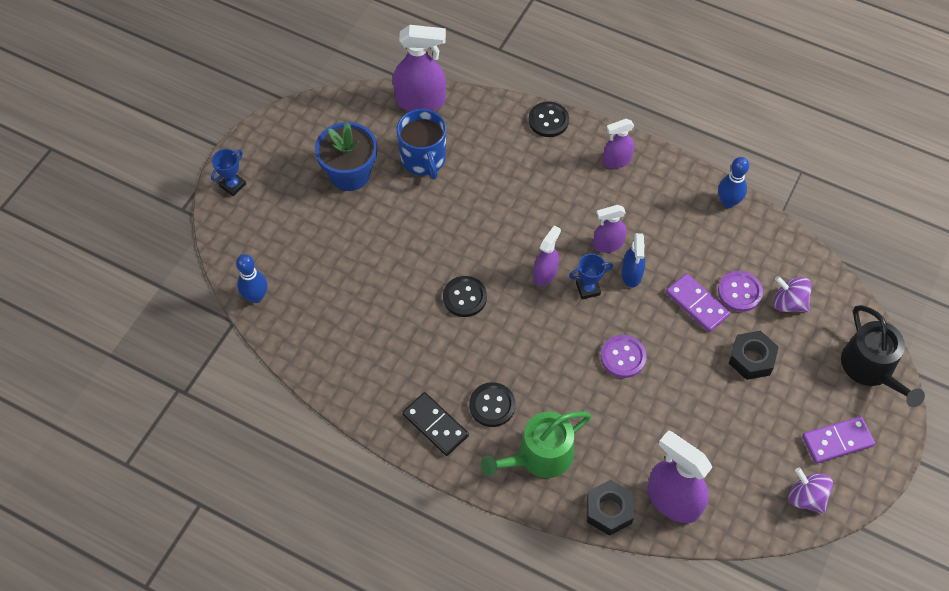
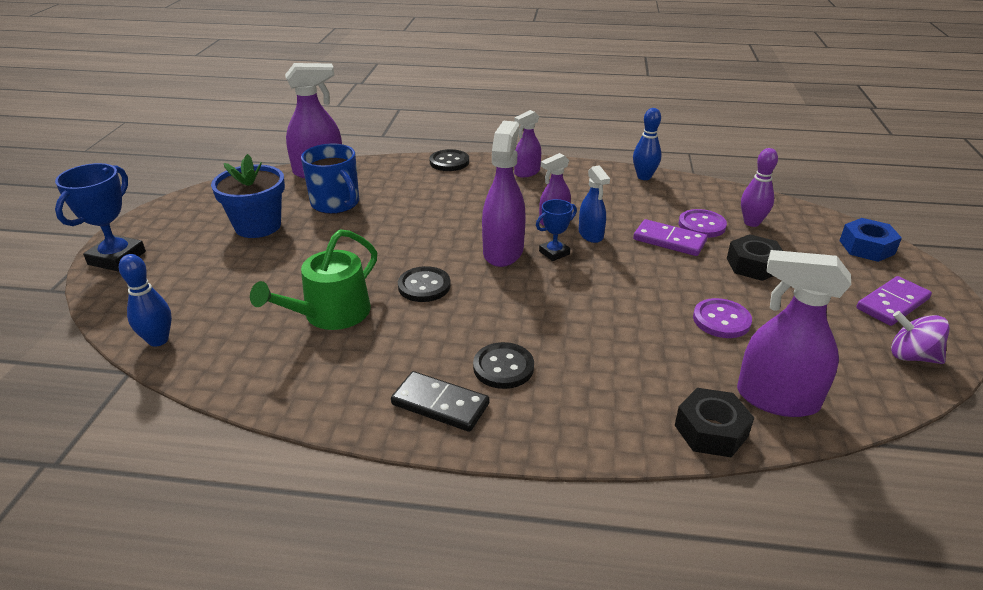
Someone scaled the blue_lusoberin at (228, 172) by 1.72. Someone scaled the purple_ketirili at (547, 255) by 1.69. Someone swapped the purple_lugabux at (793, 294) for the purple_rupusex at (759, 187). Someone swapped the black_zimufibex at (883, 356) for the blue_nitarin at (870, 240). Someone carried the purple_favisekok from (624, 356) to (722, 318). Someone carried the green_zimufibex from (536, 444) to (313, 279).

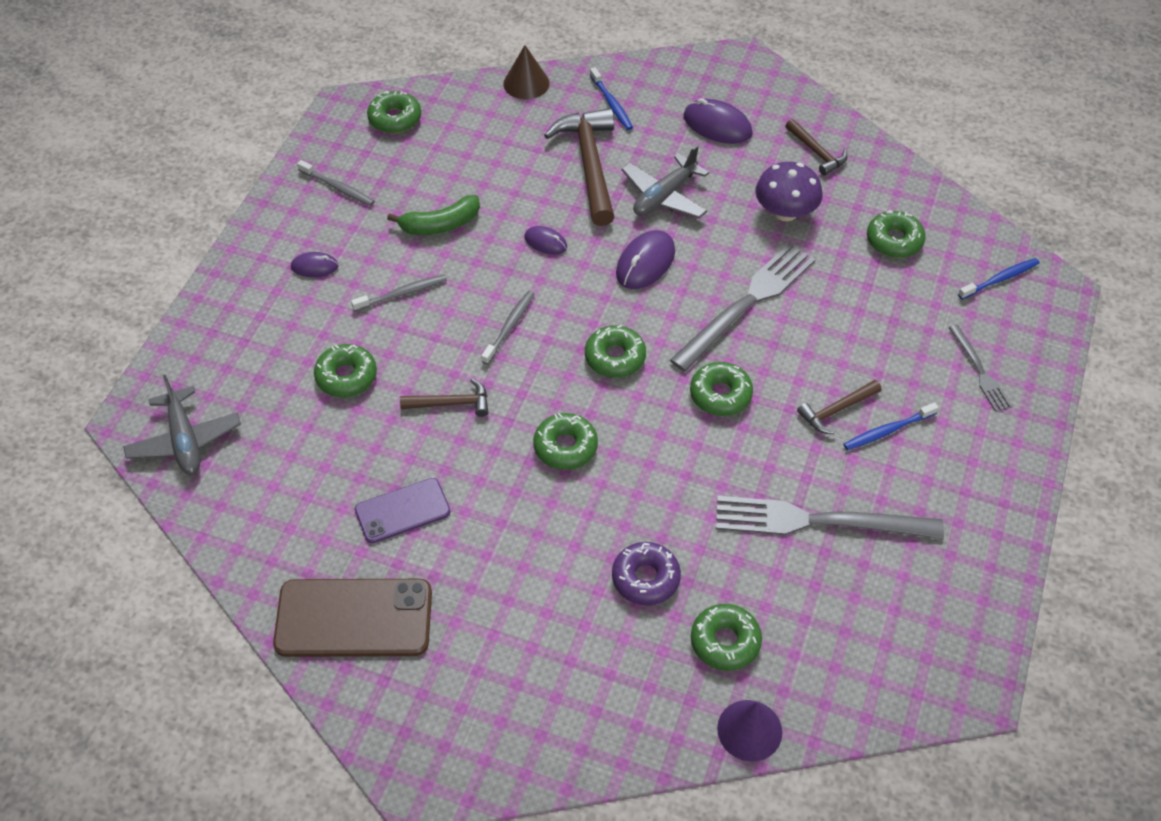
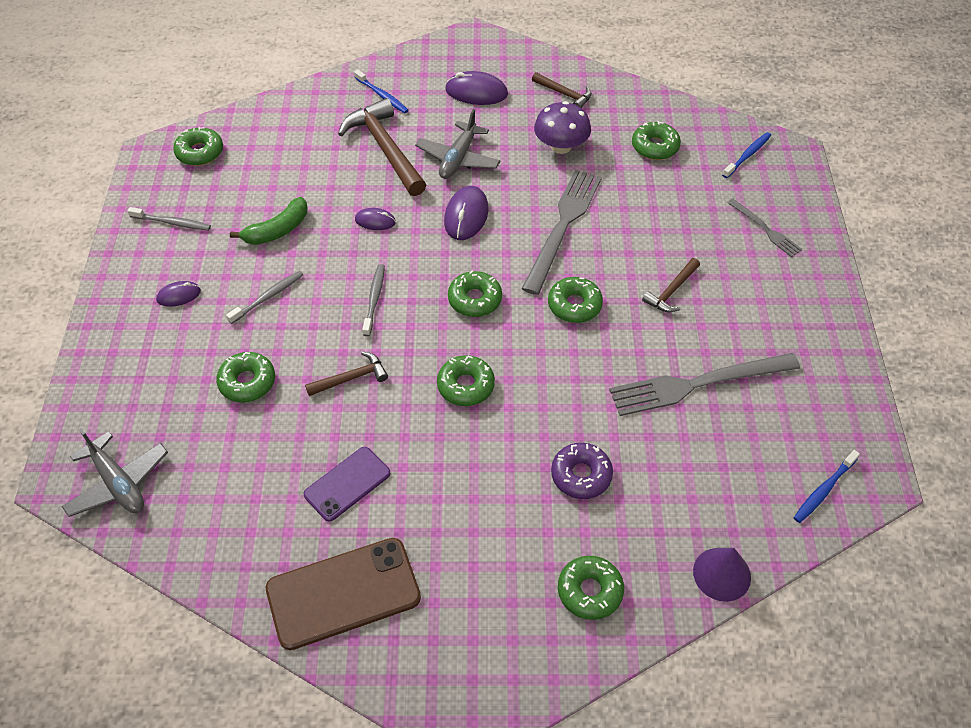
Someone took away the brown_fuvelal at (526, 72). Someone carried the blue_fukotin from (891, 426) to (827, 486). Someone carried the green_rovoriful from (726, 637) to (591, 588).

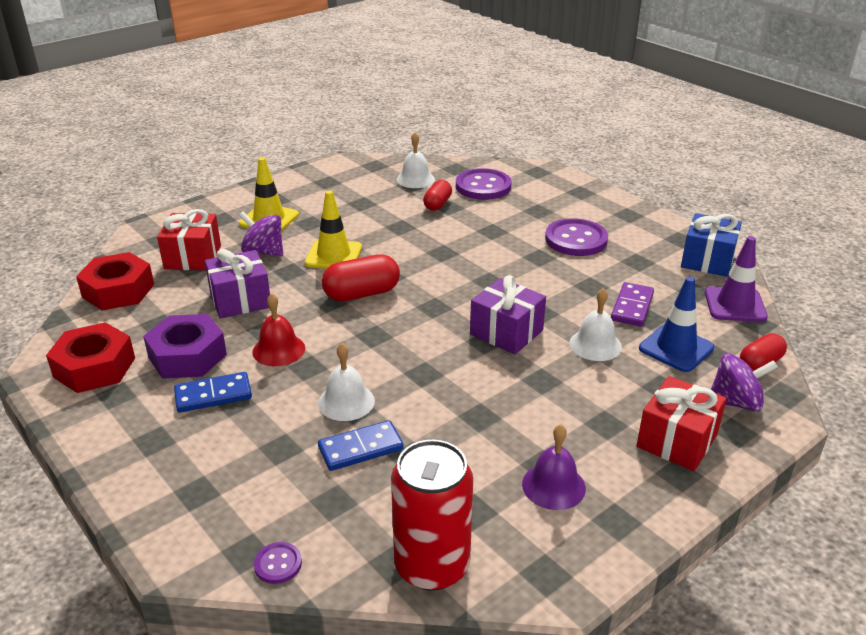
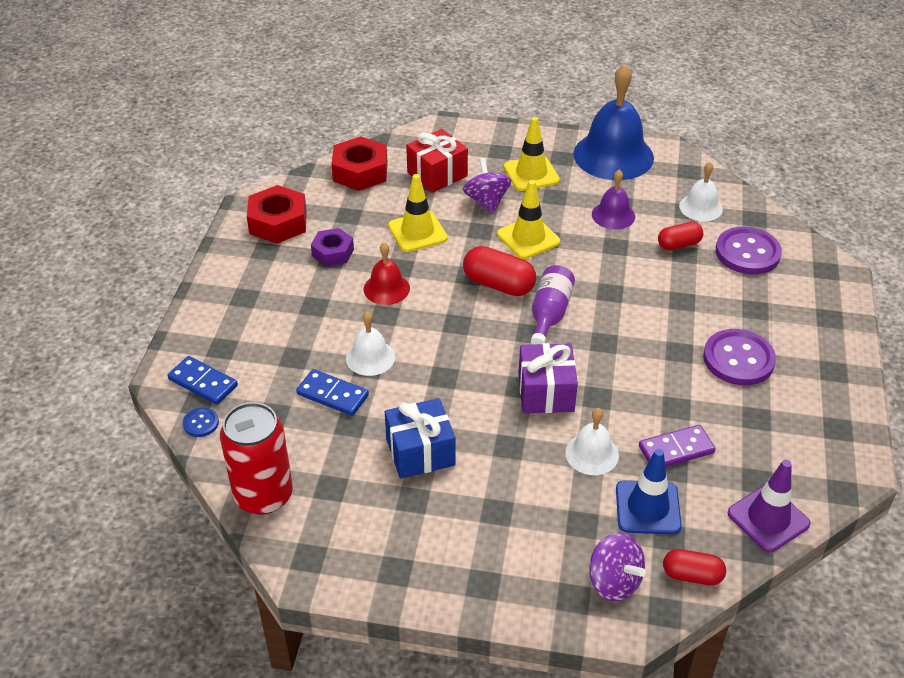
Someone carried the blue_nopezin from (711, 245) to (420, 438). Someone swapped the purple_nopezin at (237, 284) for the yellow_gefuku at (418, 213). Someone scaled the purple_nitarin at (185, 346) by 0.65. Someone carried the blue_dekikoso from (213, 392) to (202, 380). Someone took away the red_nopezin at (682, 423). Someone carried the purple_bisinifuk from (554, 467) to (613, 200). Someone repainted the purple_favisekok at (278, 563), which became the blue_favisekok at (201, 422). Someone put down the blue_bisinifuk at (613, 122). Someone put down the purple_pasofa at (553, 305).

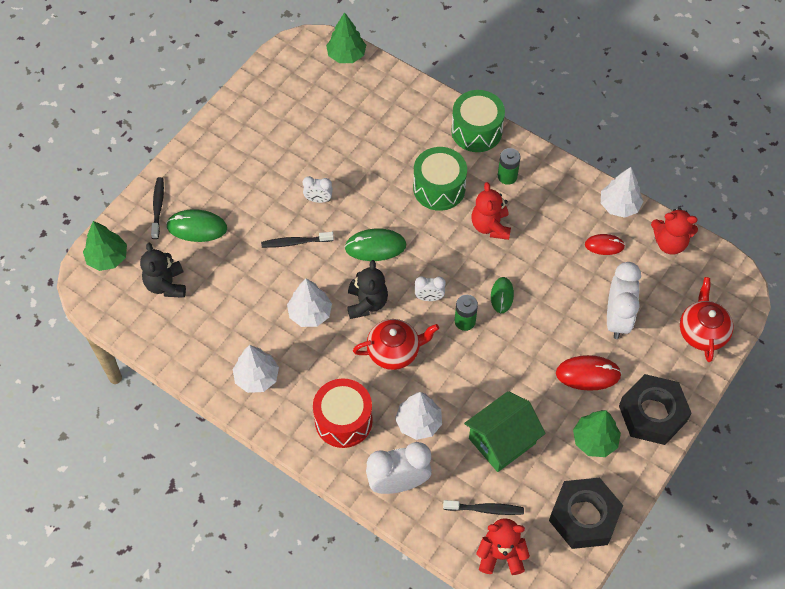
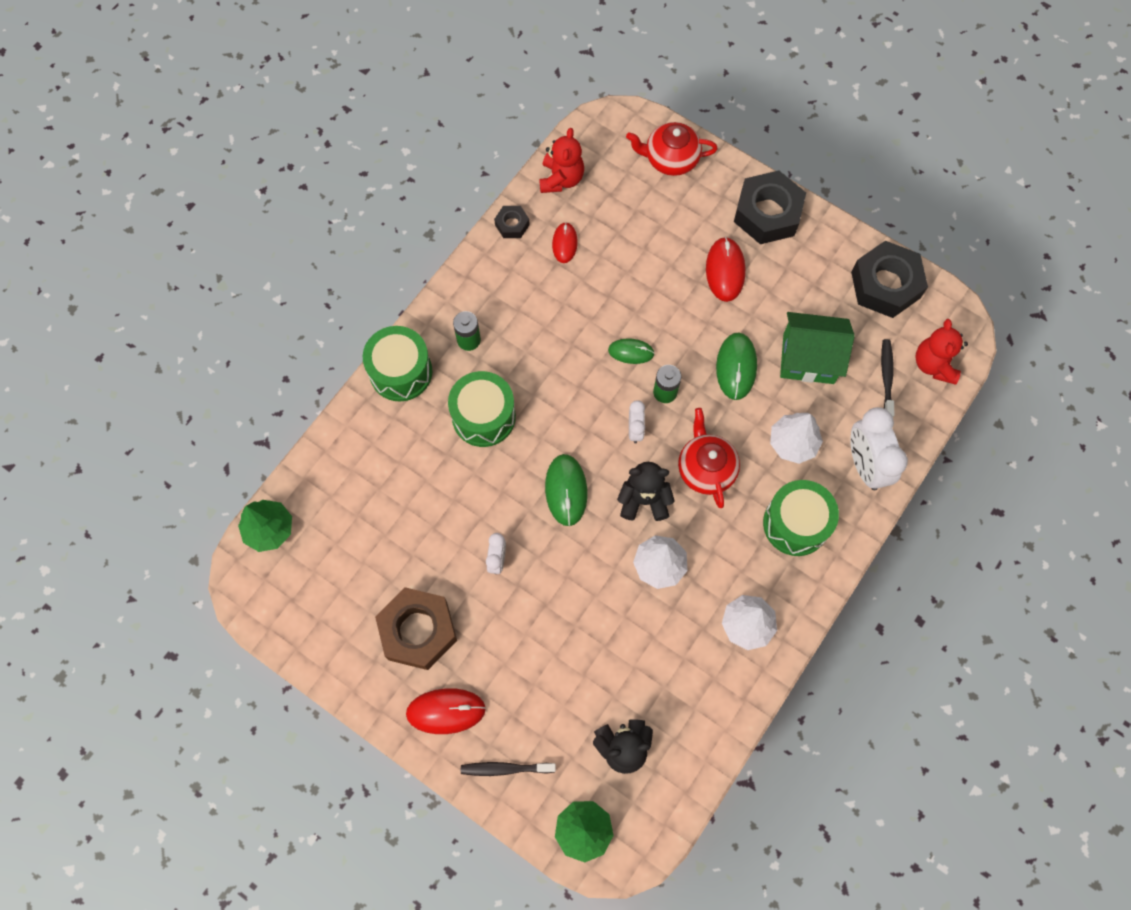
Someone swapped the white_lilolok at (622, 192) for the black_nitarin at (512, 222). Someone took away the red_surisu at (491, 211). Someone carried the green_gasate from (196, 225) to (736, 366). Someone took away the black_fukotin at (297, 240). Someone took away the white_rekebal at (624, 300). Someone repainted the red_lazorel at (343, 413), which became the green_lazorel at (801, 518). Someone rotated the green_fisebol at (505, 431) by 45 degrees counterclockwise. Someone took away the green_lilolok at (597, 433). Someone put down the brown_nitarin at (416, 628). Someone put down the red_gasate at (446, 711).

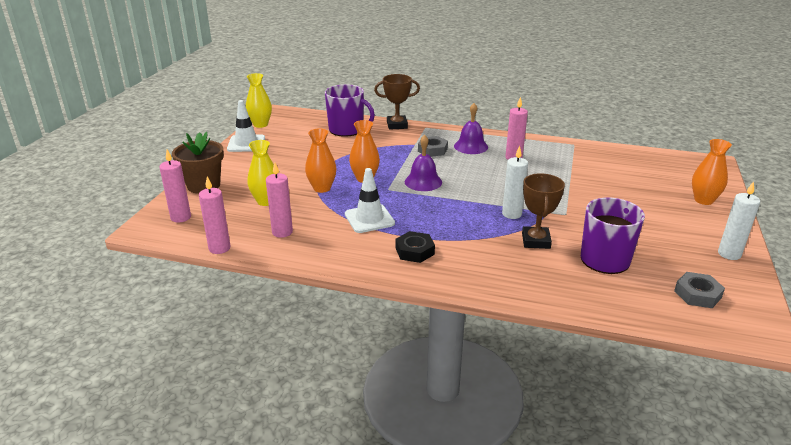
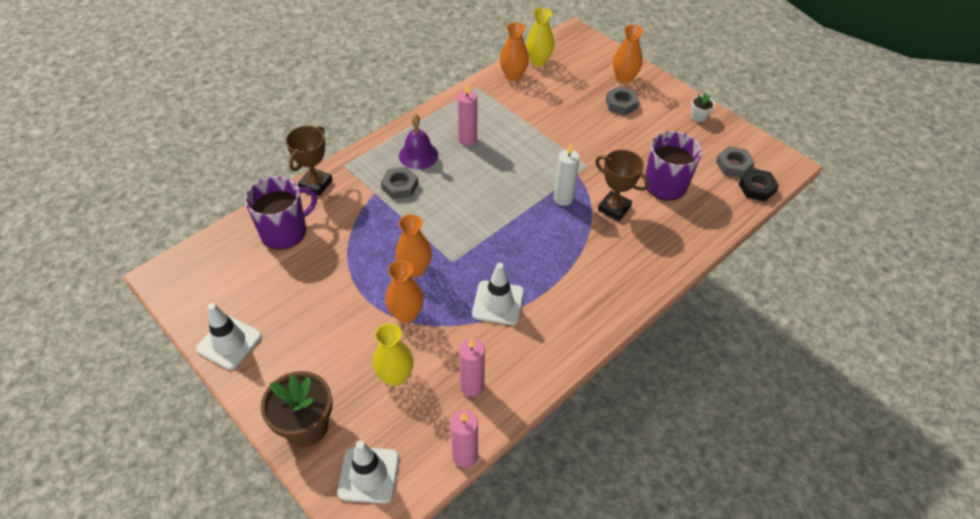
Someone carried the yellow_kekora from (259, 100) to (540, 37). Someone took away the purple_bisinifuk at (423, 163). Someone swapped the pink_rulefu at (175, 186) for the white_gefuku at (368, 472). Someone swapped the white_rulefu at (739, 220) for the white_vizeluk at (703, 107). Someone carried the black_nitarin from (415, 247) to (759, 184). Someone put down the orange_kekora at (514, 51). Someone put down the grey_nitarin at (622, 100).

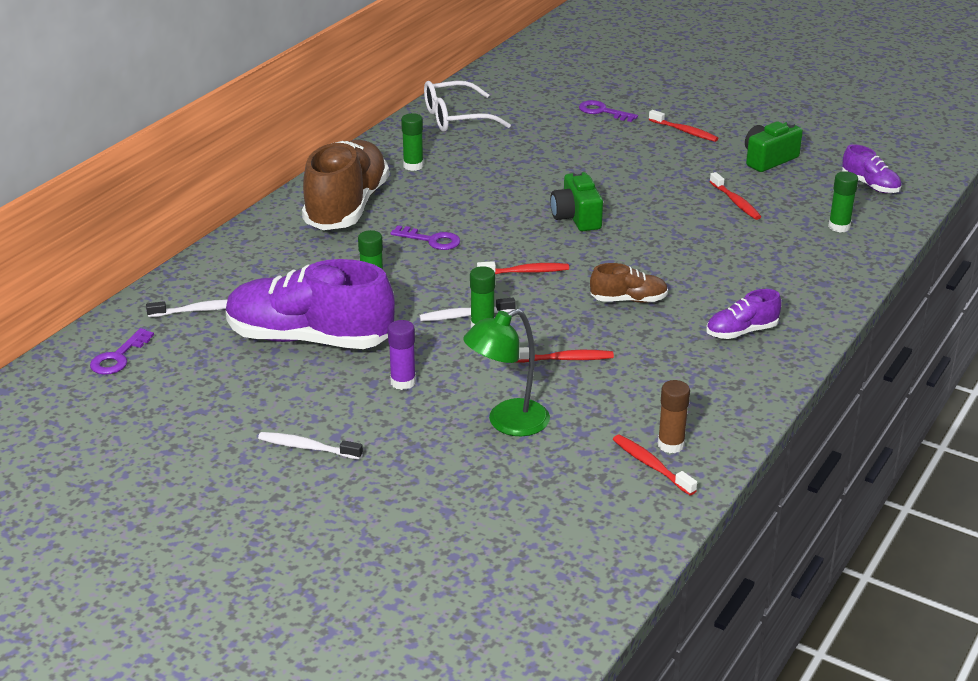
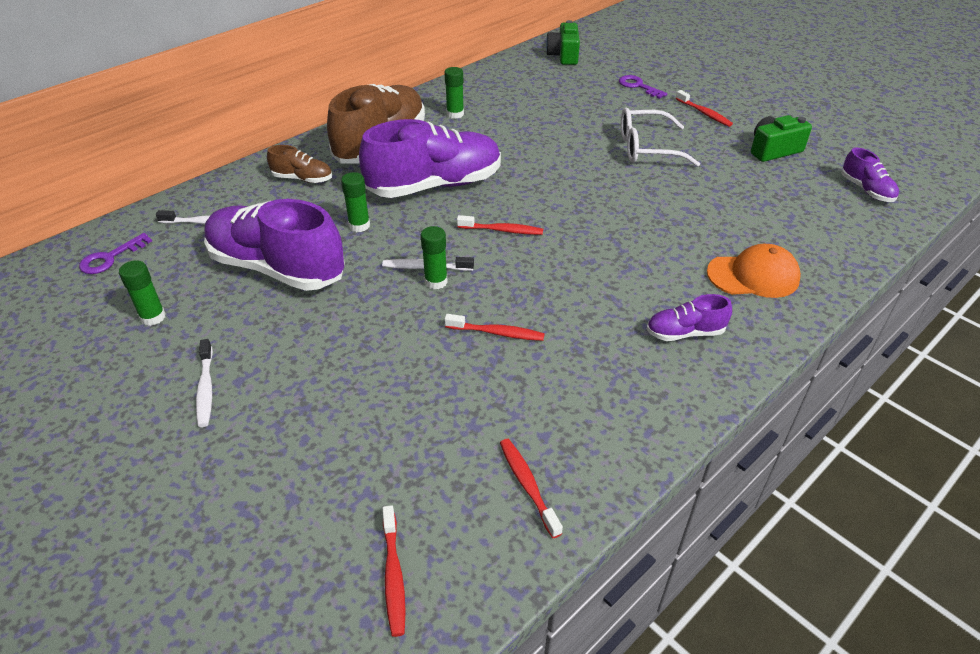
Someone carried the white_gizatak from (467, 106) to (660, 137). Someone carried the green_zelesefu from (576, 200) to (563, 42). Someone carried the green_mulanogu from (843, 202) to (142, 293). Someone carried the red_fukotin from (735, 196) to (394, 571). Someone swapped the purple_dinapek at (425, 237) for the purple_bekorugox at (430, 158). Someone carried the brown_bekorugox from (629, 283) to (299, 164). Someone took away the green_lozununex at (506, 372). Someone took away the purple_mulanogu at (402, 355). Someone took away the brown_mulanogu at (674, 416). Someone rotated the white_fukotin at (310, 446) by 135 degrees counterclockwise. Someone put down the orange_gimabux at (754, 271).

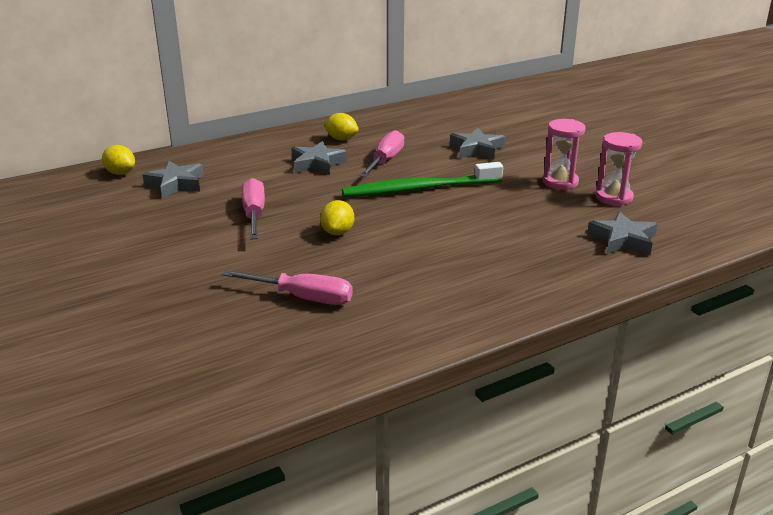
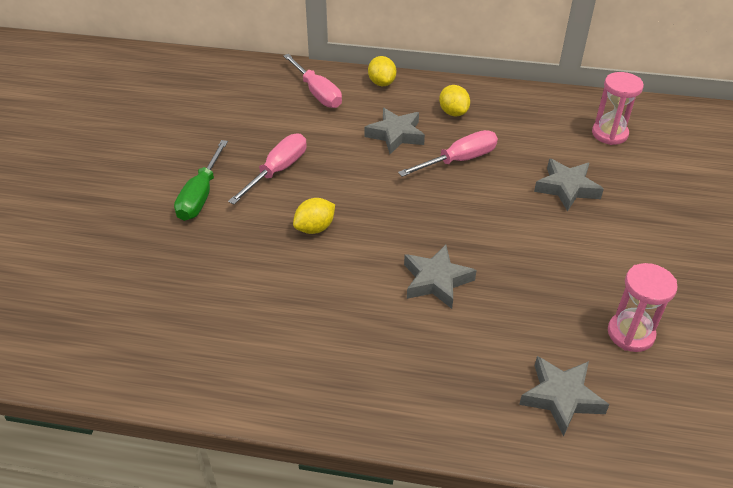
Someone carried the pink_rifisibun from (564, 154) to (618, 108). Someone carried the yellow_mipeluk from (118, 160) to (382, 71). Someone carried the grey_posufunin from (173, 179) to (440, 277). Someone took away the green_fukotin at (422, 179). Someone carried the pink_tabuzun from (287, 287) to (312, 81). Someone put down the green_tabuzun at (201, 180).

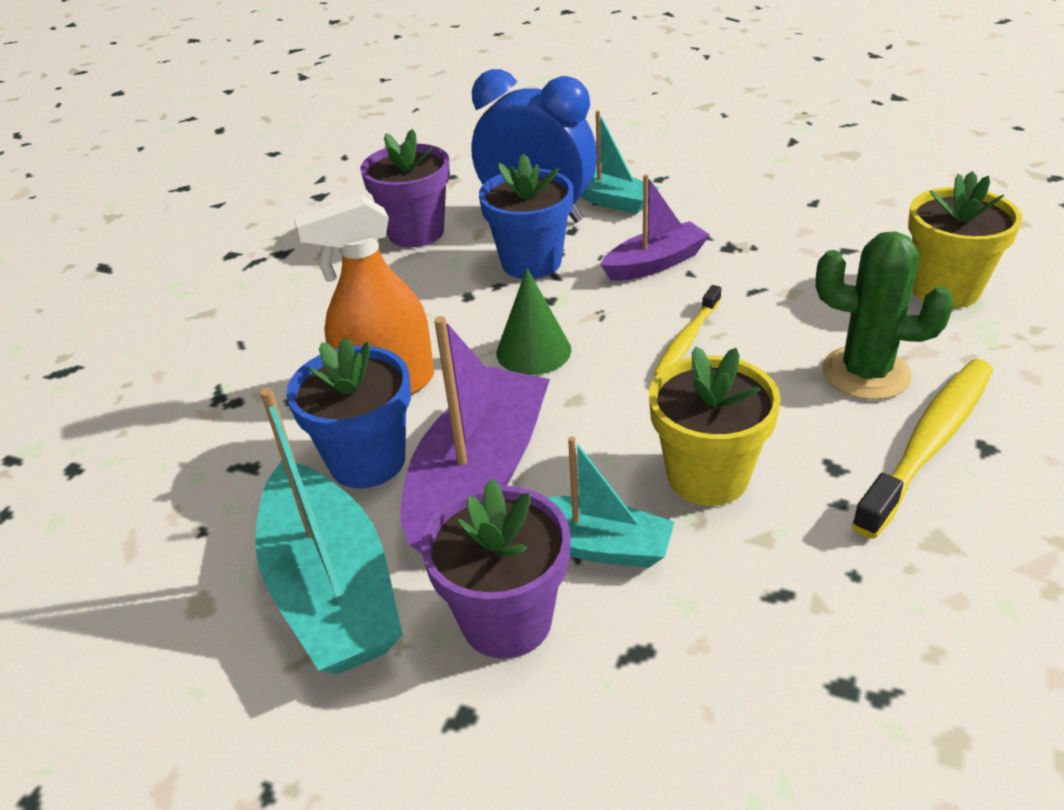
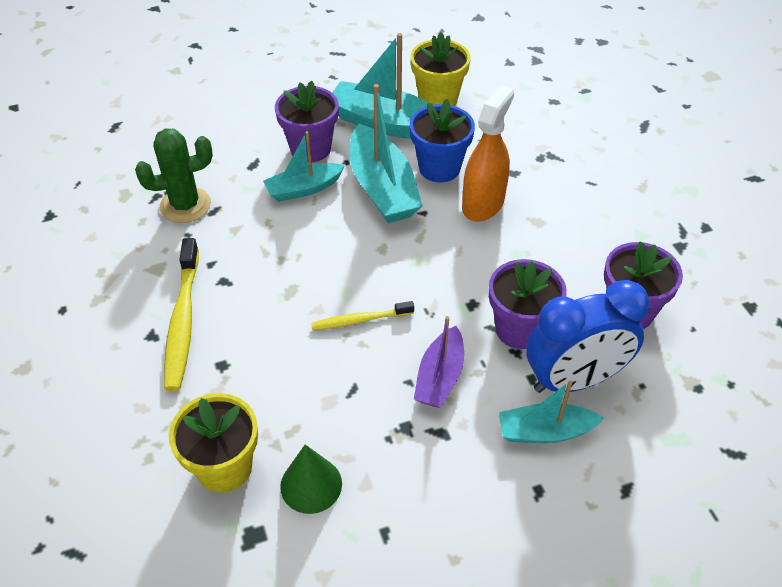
Someone repainted the blue_vizeluk at (526, 216), which became the purple_vizeluk at (528, 304). Someone carried the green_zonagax from (885, 315) to (174, 175). Someone carried the green_fuvelal from (533, 321) to (311, 479). Someone rotated the yellow_fukotin at (687, 331) by 90 degrees counterclockwise. Someone repainted the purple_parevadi at (475, 435), which became the turquoise_parevadi at (386, 153). Someone carried the yellow_vizeluk from (715, 426) to (440, 69).

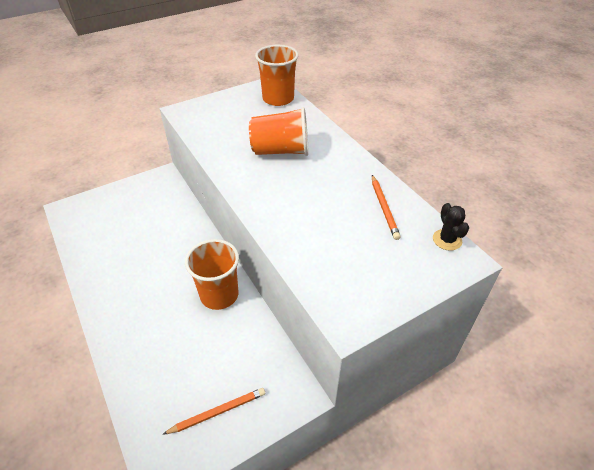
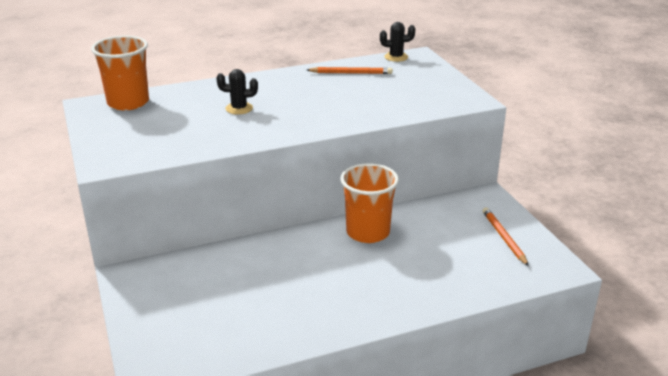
Someone swapped the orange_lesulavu at (279, 131) for the black_zonagax at (237, 92).

